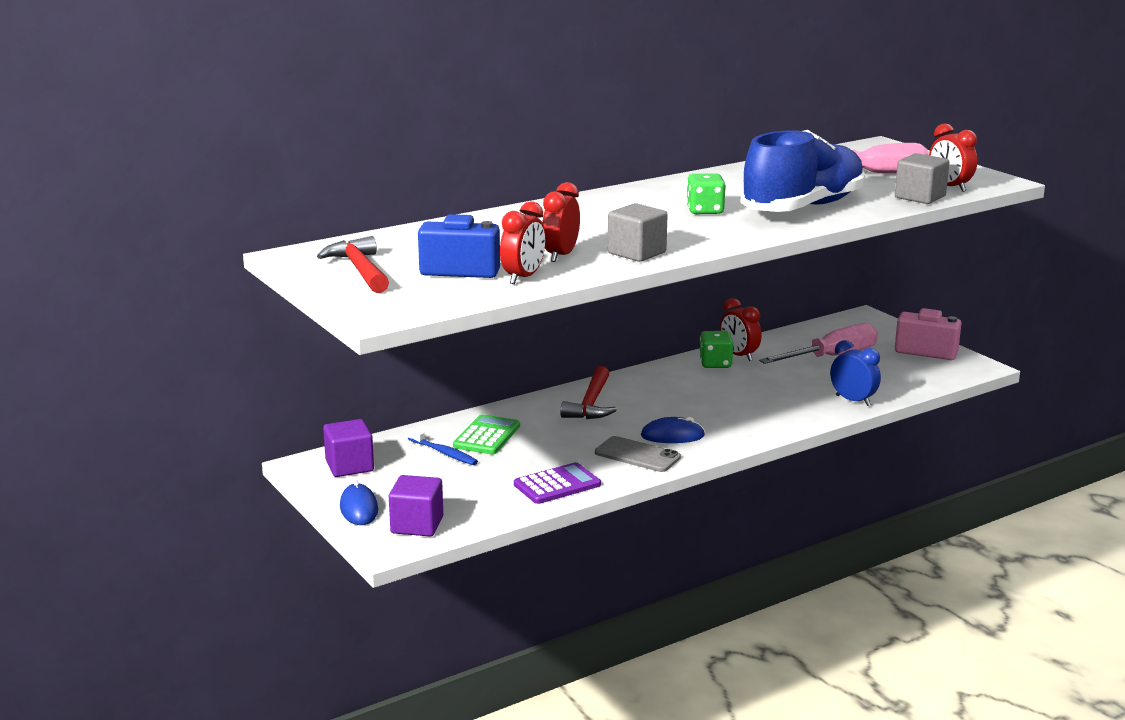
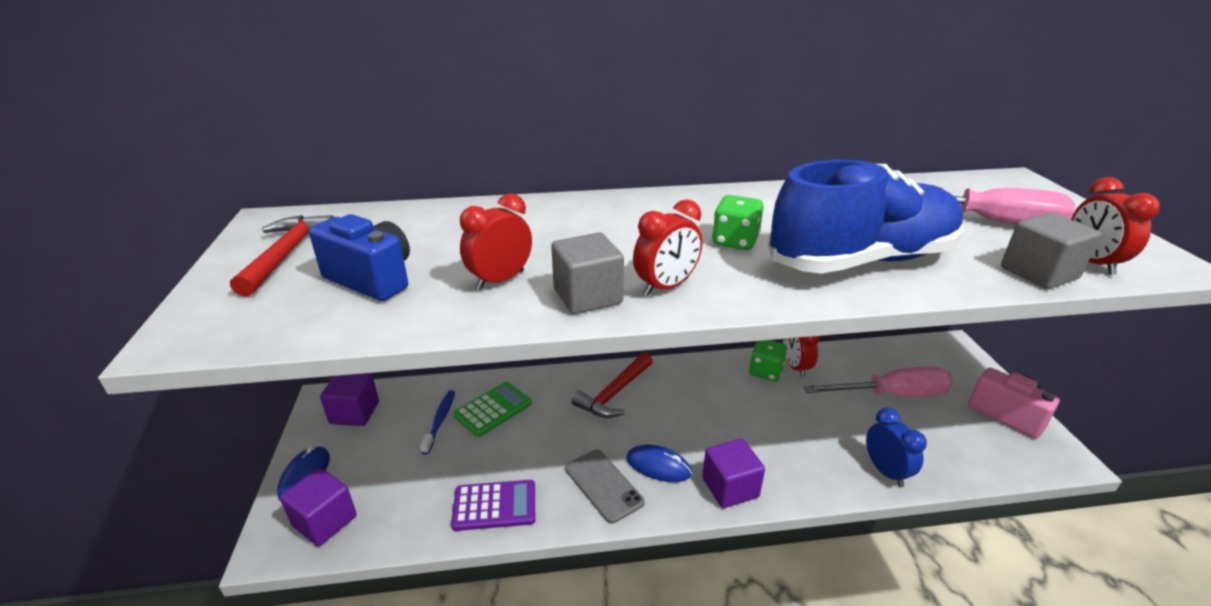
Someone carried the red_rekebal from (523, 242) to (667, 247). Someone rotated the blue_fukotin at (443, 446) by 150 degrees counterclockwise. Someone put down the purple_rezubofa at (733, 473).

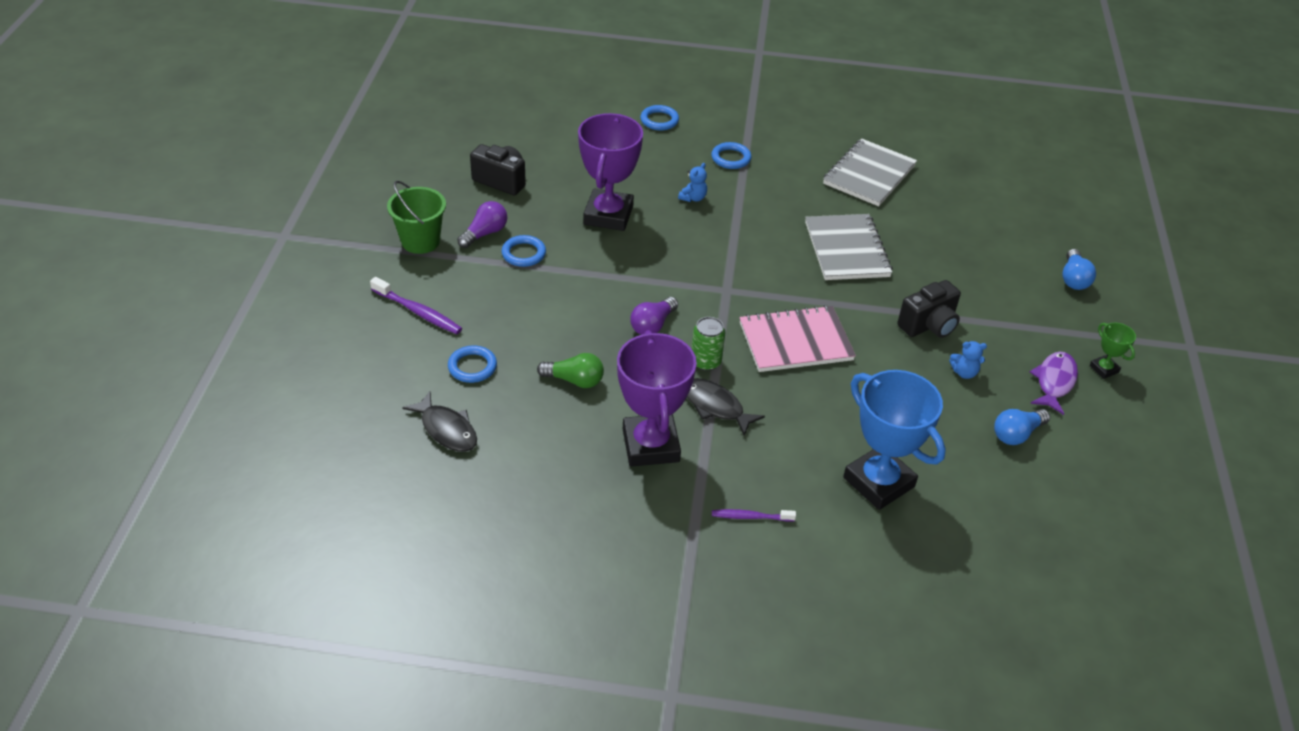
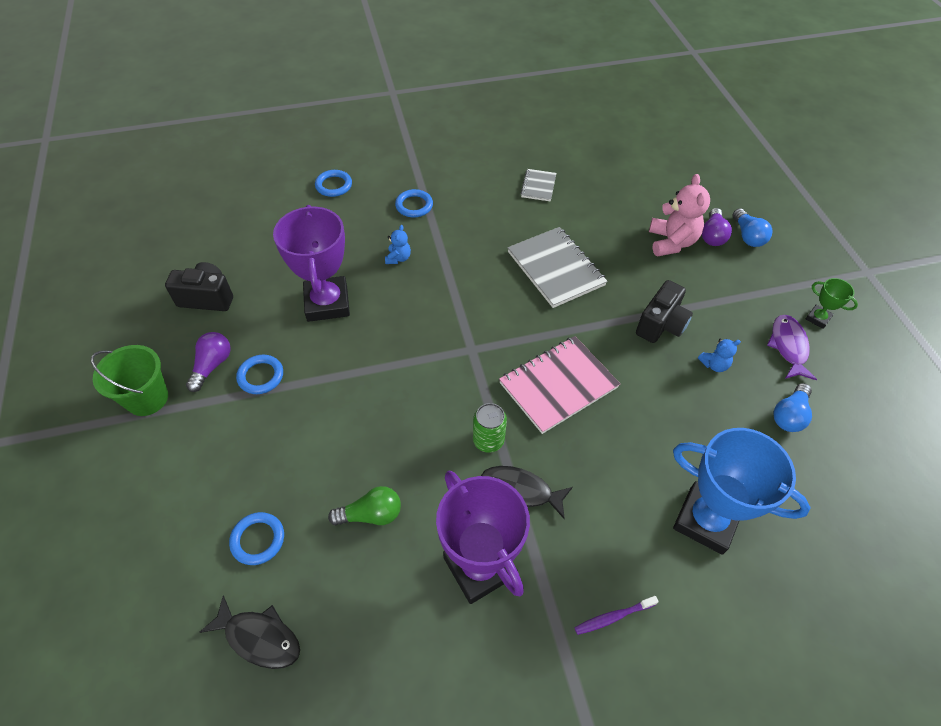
Someone scaled the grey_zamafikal at (870, 172) by 0.52. Someone took away the purple_fukotin at (416, 305). Someone carried the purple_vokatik from (654, 316) to (717, 227). Someone put down the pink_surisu at (679, 215).

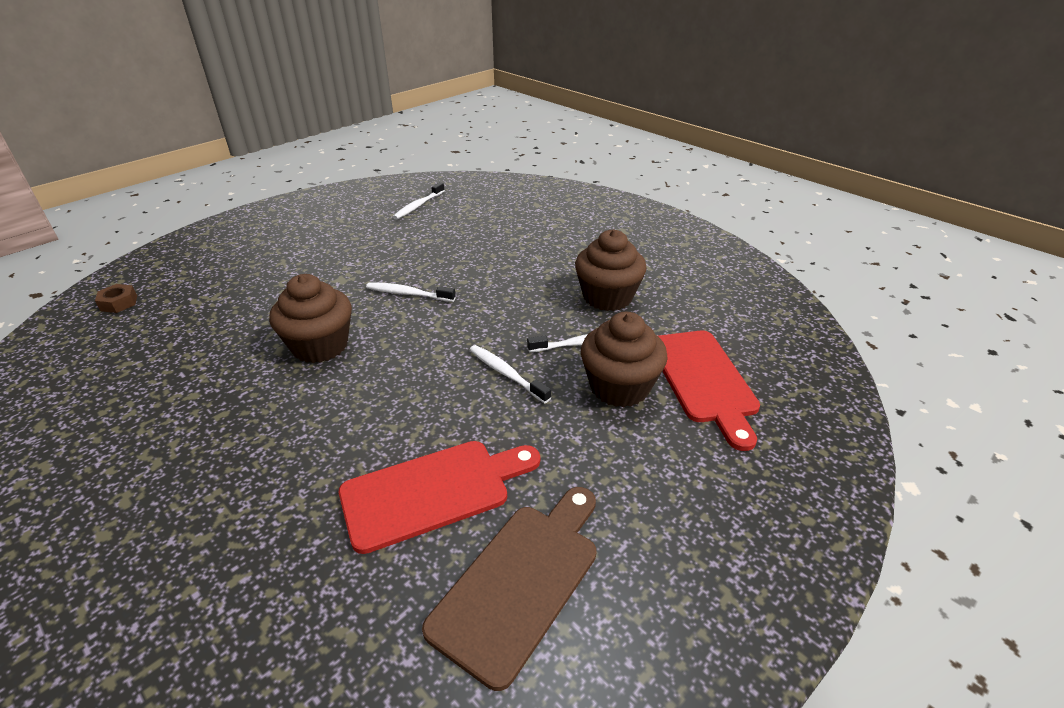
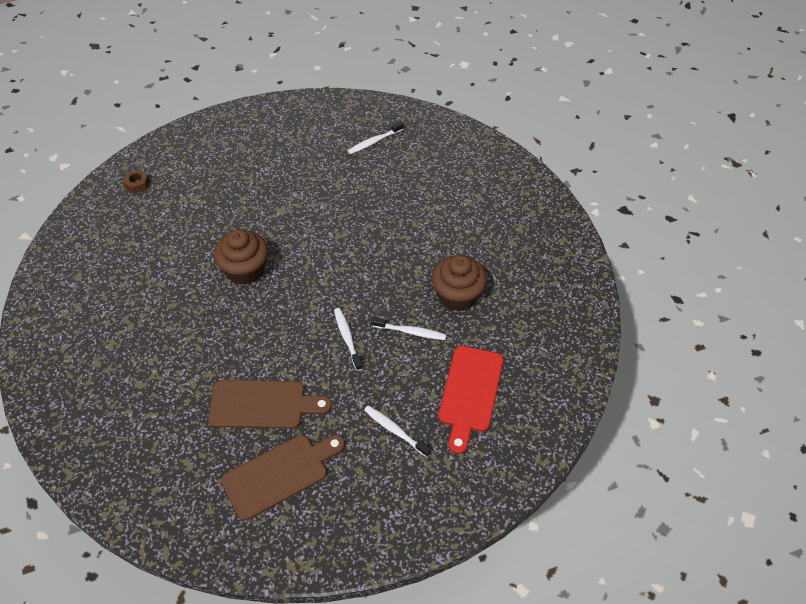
Someone carried the white_fukotin from (411, 292) to (397, 431). Someone took away the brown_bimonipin at (624, 359). Someone repainted the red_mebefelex at (439, 497), which became the brown_mebefelex at (270, 404).

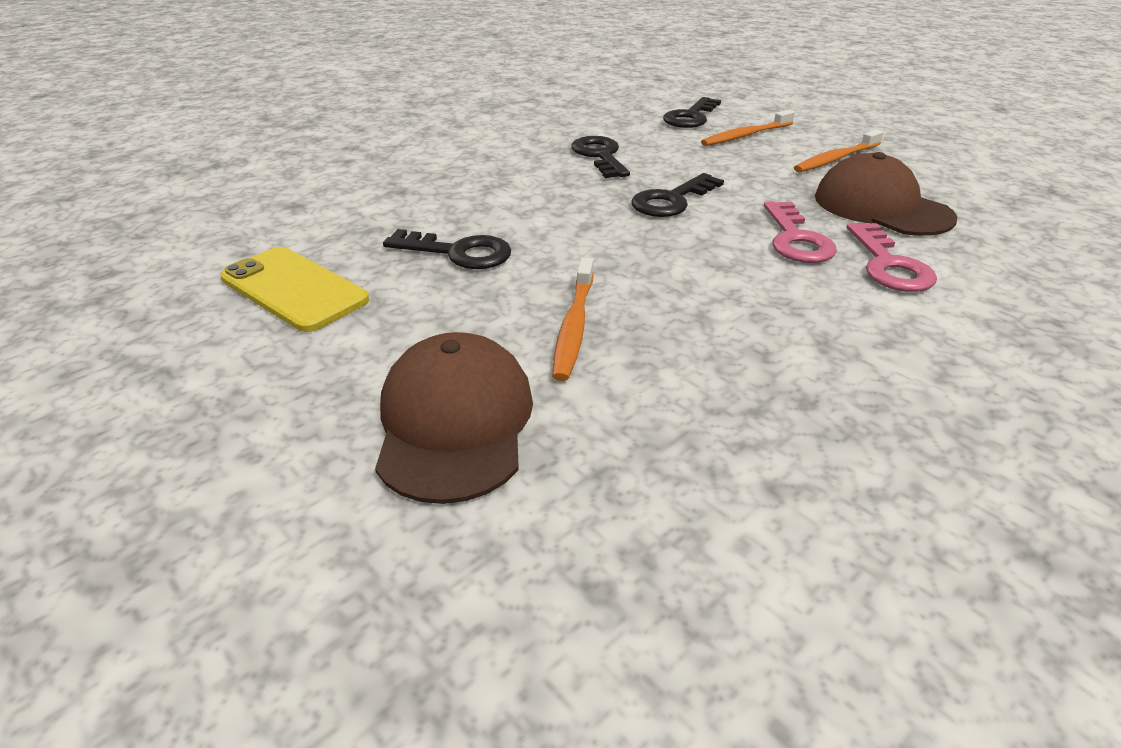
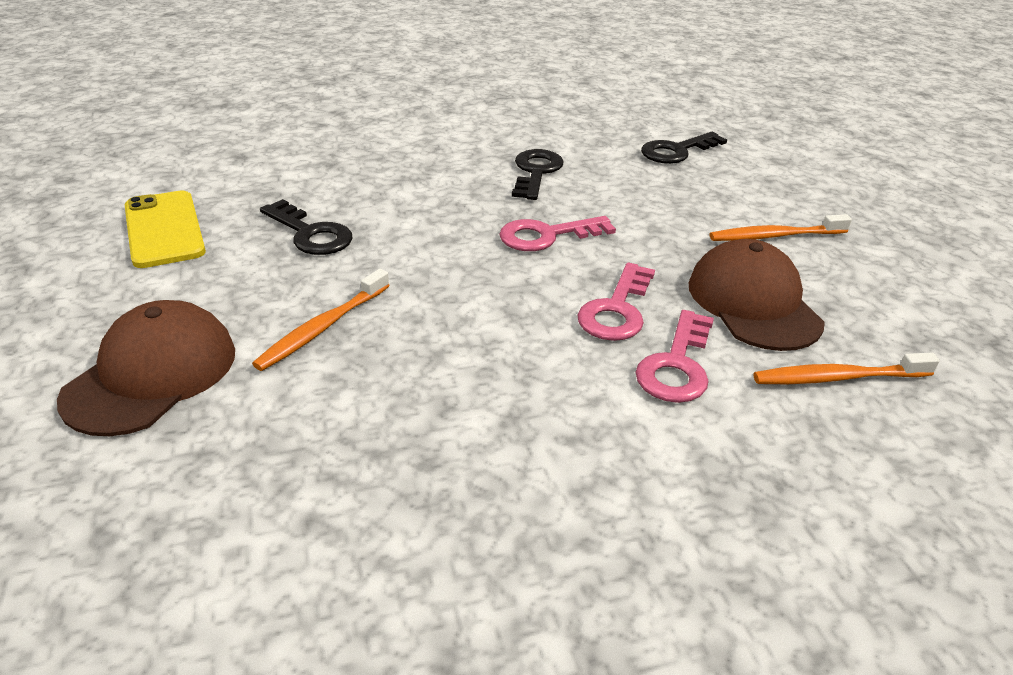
Someone carried the orange_fukotin from (748, 128) to (846, 368). Someone repainted the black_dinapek at (677, 195), which became the pink_dinapek at (557, 233).

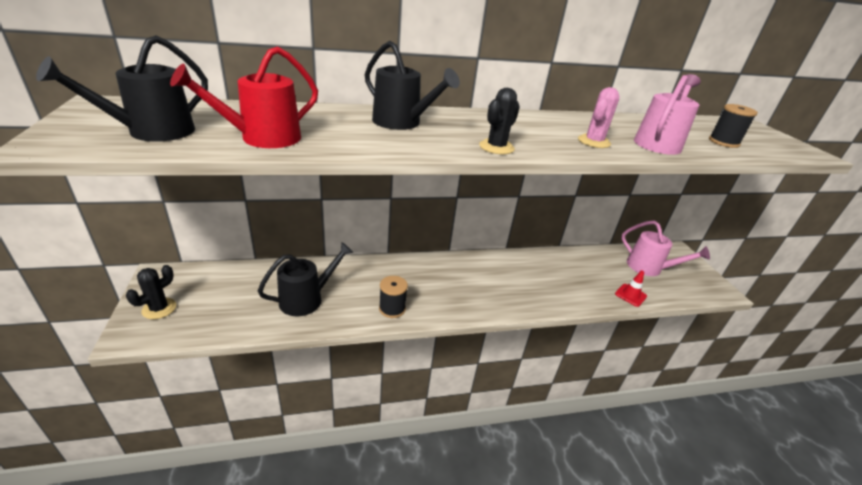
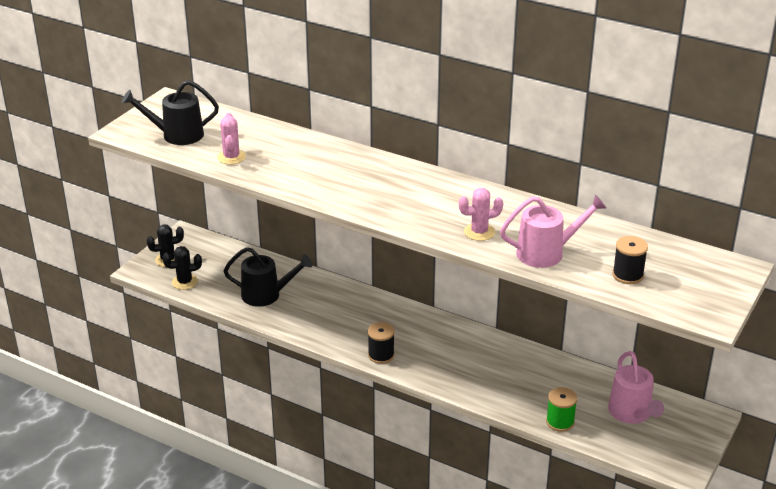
Someone took away the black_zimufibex at (412, 85). Someone swapped the red_zimufibex at (244, 97) for the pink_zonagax at (231, 139). Someone carried the black_zonagax from (499, 121) to (182, 268). Someone swapped the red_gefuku at (631, 288) for the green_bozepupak at (561, 409). Someone carried the black_bozepupak from (393, 297) to (381, 343).

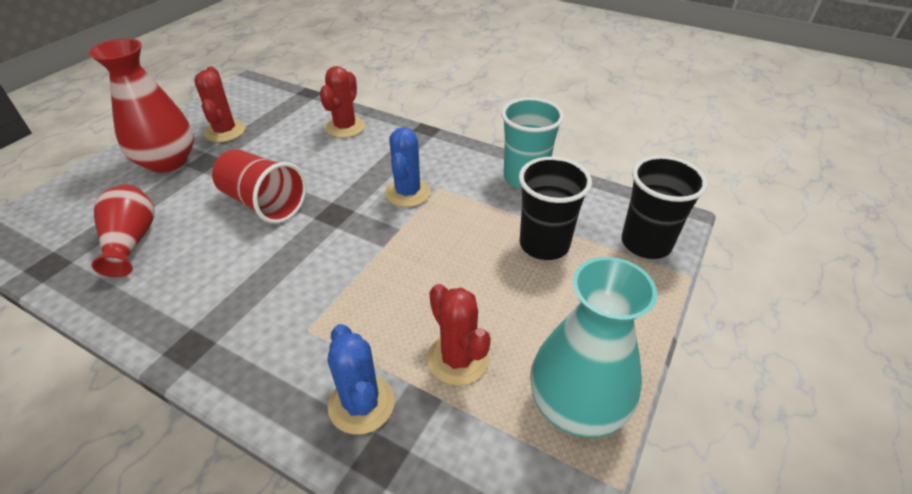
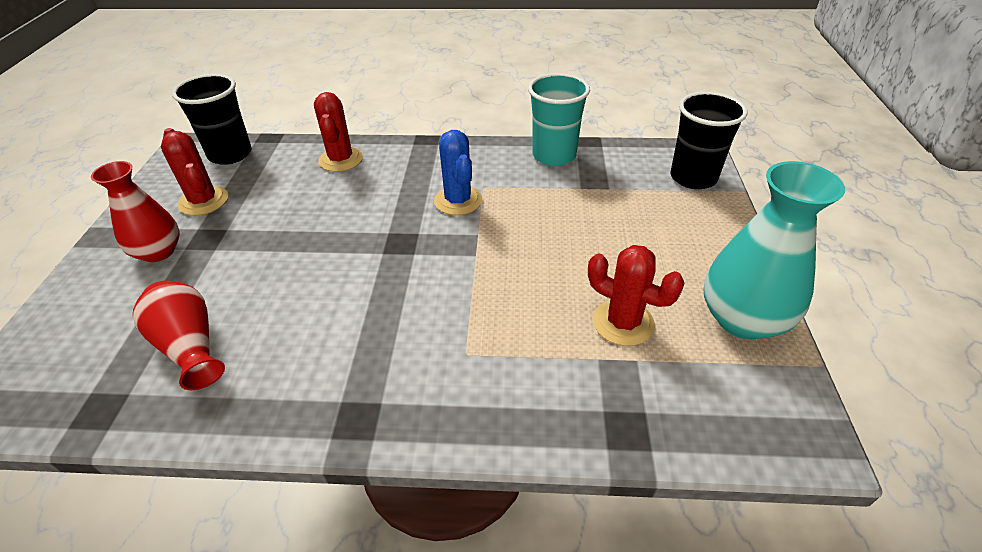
Someone scaled the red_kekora at (141, 105) by 0.67. Someone took away the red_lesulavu at (259, 186). Someone carried the black_lesulavu from (555, 208) to (212, 119). Someone took away the blue_zonagax at (361, 379).

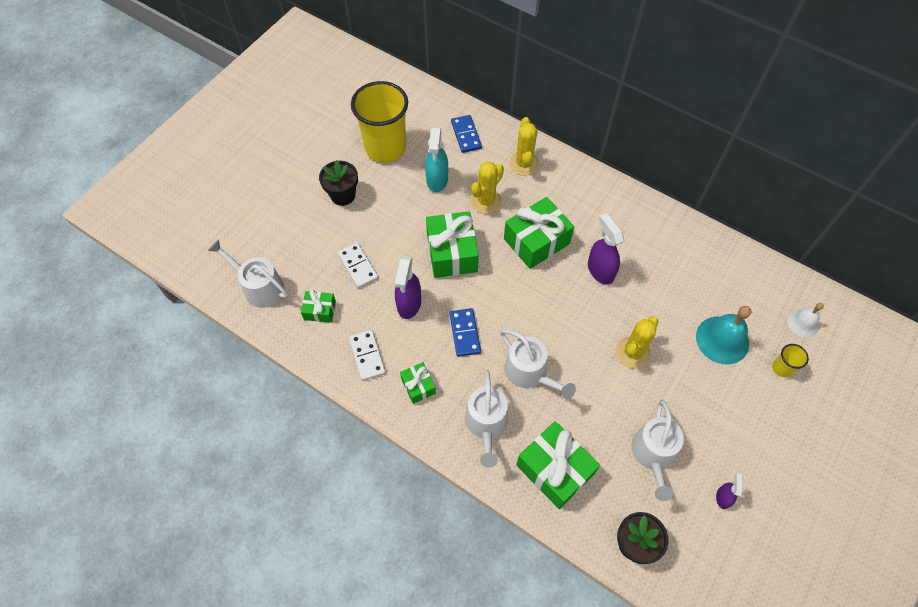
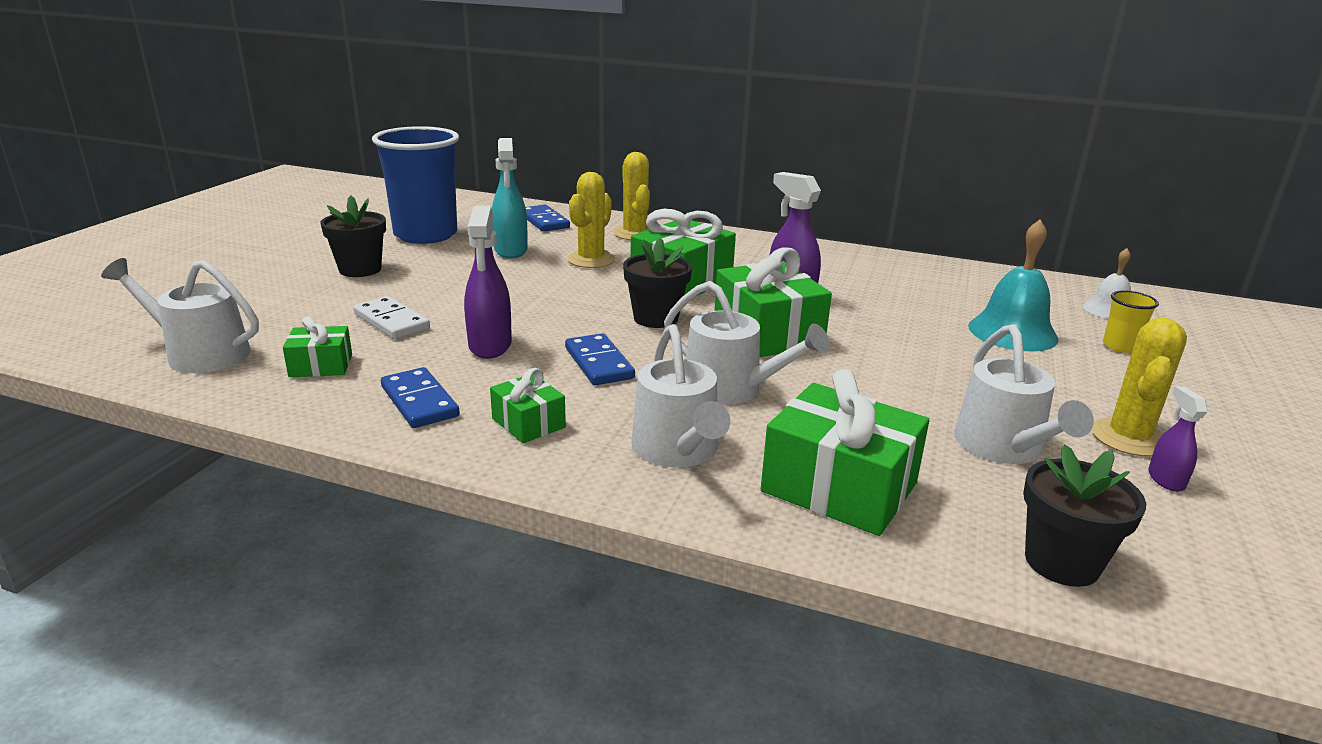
Someone repainted the yellow_lesulavu at (379, 122), which became the blue_lesulavu at (415, 185). Someone carried the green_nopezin from (452, 244) to (773, 302). Someone carried the yellow_zonagax from (637, 342) to (1139, 387). Someone repainted the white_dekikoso at (367, 355), which became the blue_dekikoso at (420, 397). Someone put down the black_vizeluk at (657, 283).

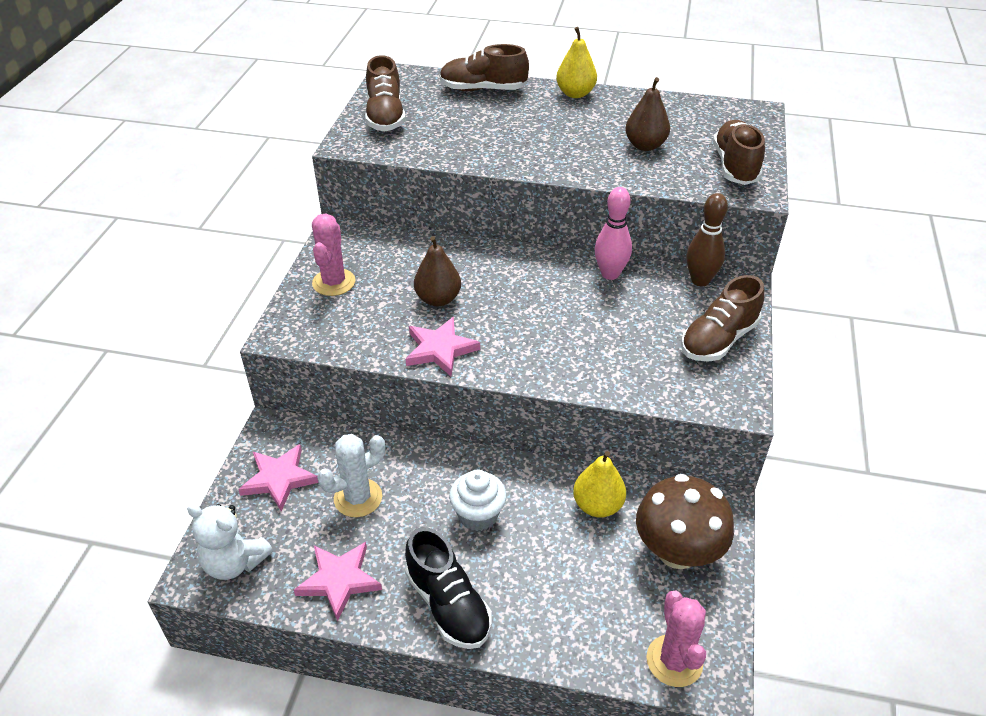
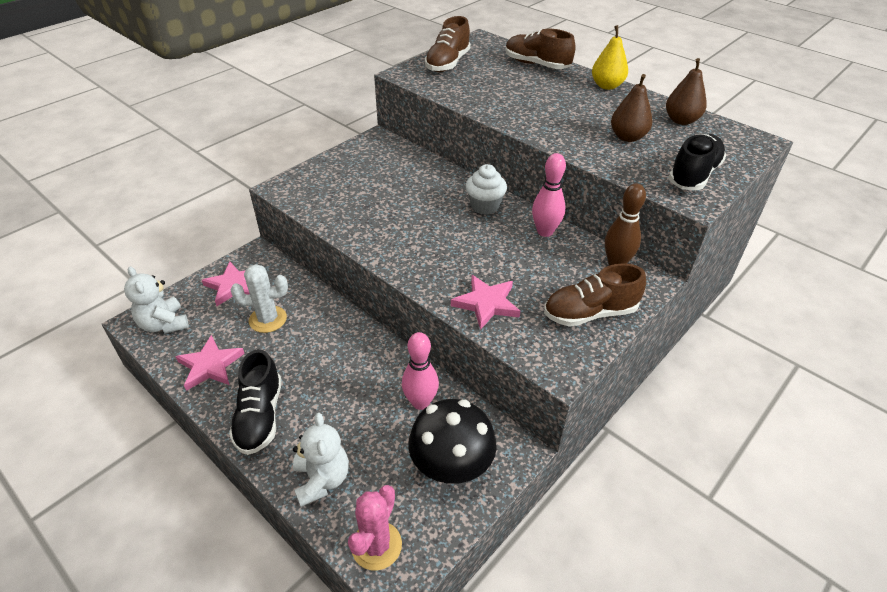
Someone repainted the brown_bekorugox at (739, 152), which became the black_bekorugox at (697, 162). Someone took away the pink_zonagax at (333, 255). Someone carried the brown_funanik from (437, 271) to (686, 91). Someone carried the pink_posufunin from (443, 346) to (485, 302). Someone swapped the yellow_funanik at (599, 484) for the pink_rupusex at (420, 371). Someone carried the white_bimonipin from (478, 500) to (486, 189). Someone repainted the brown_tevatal at (685, 521), which became the black_tevatal at (452, 441). Someone put down the white_surisu at (321, 460).

